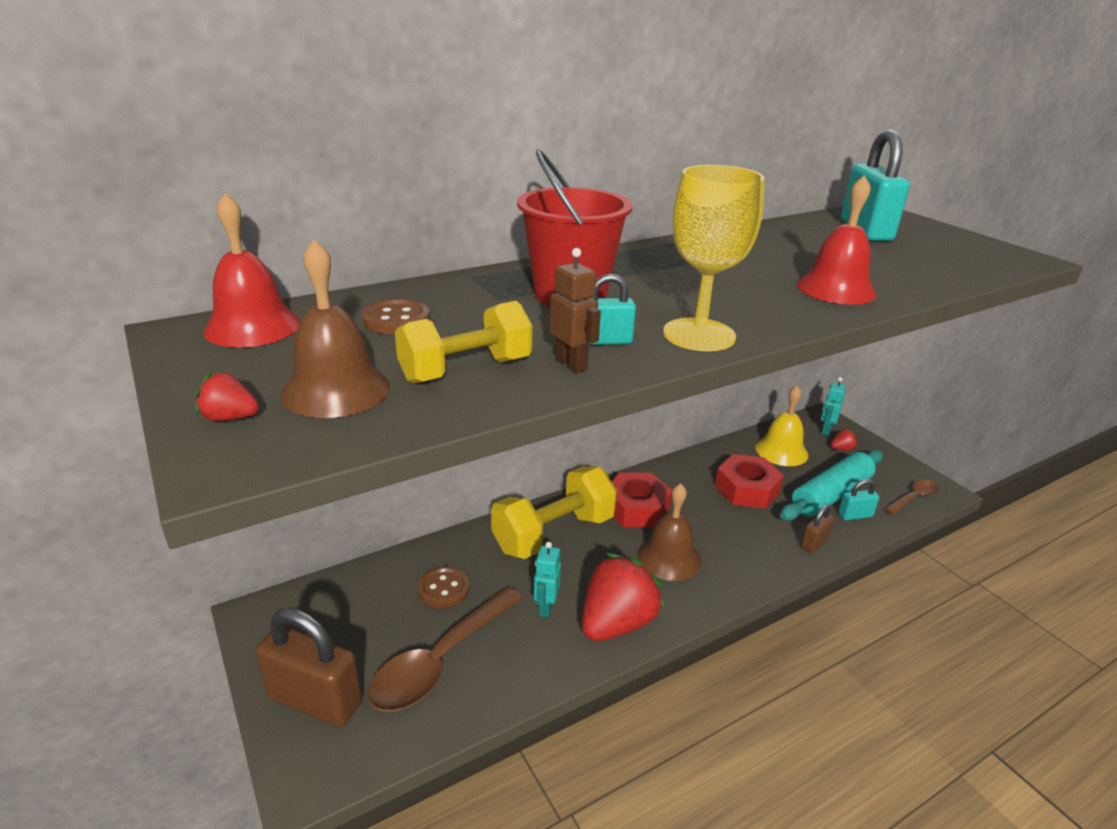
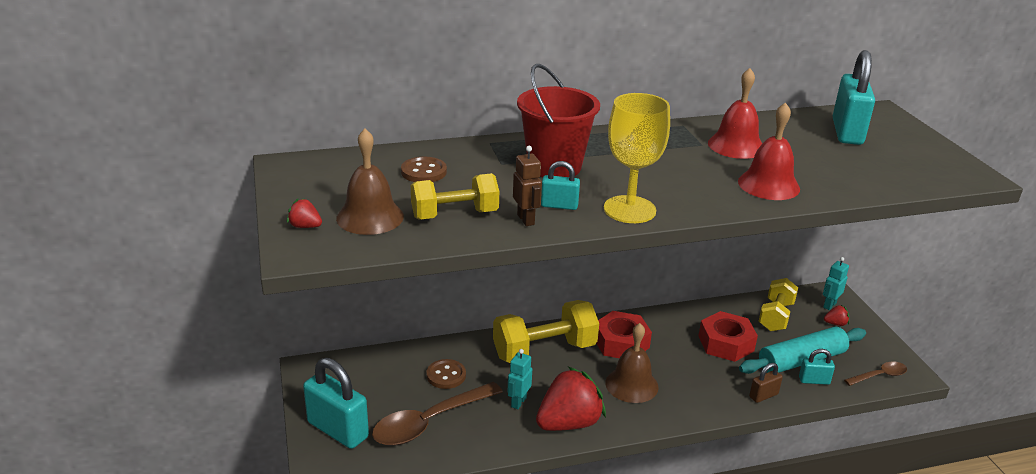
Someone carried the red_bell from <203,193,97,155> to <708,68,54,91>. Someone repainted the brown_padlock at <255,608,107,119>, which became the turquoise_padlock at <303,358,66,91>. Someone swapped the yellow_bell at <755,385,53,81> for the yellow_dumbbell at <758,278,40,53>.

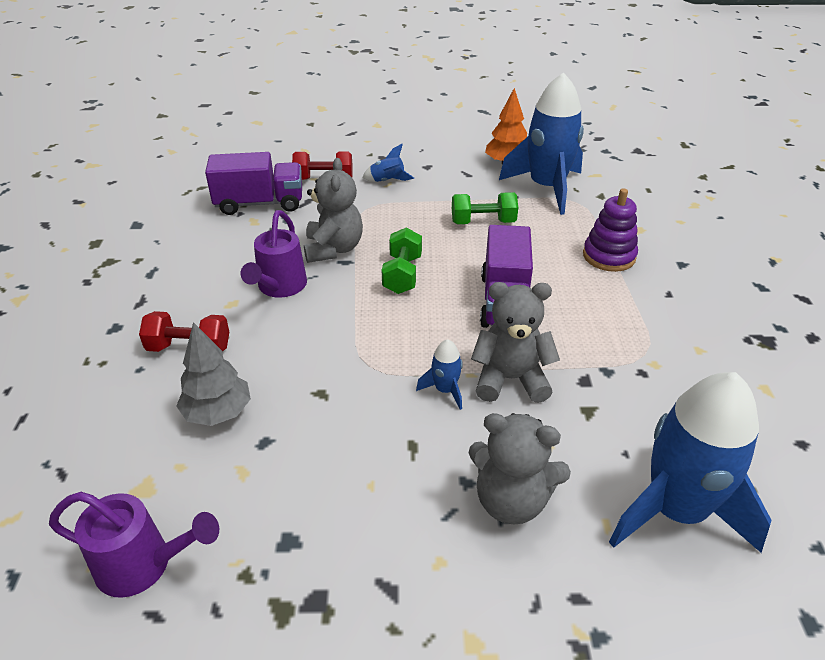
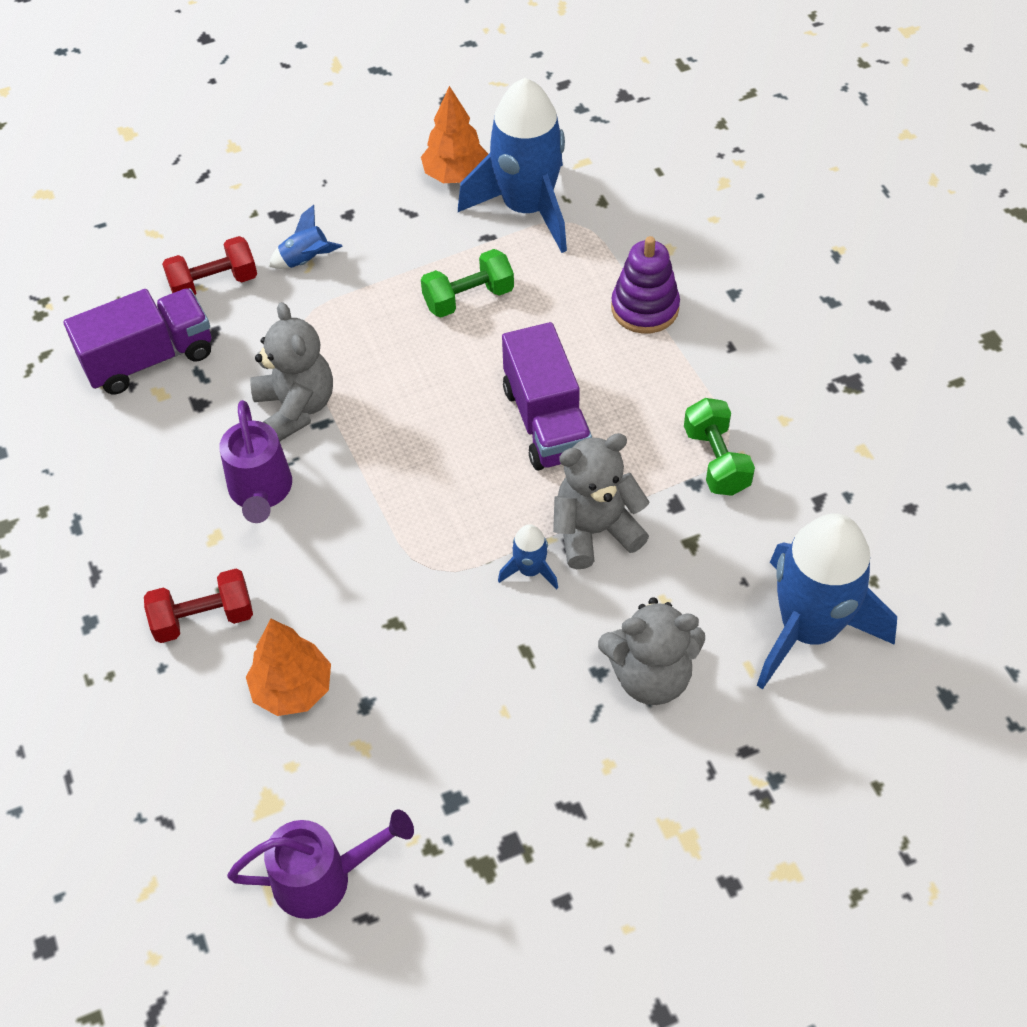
Someone repainted the grey_tree at <176,322,75,104>, which became the orange_tree at <246,619,85,97>. Someone carried the green_dumbbell from <382,227,40,67> to <684,398,71,98>.

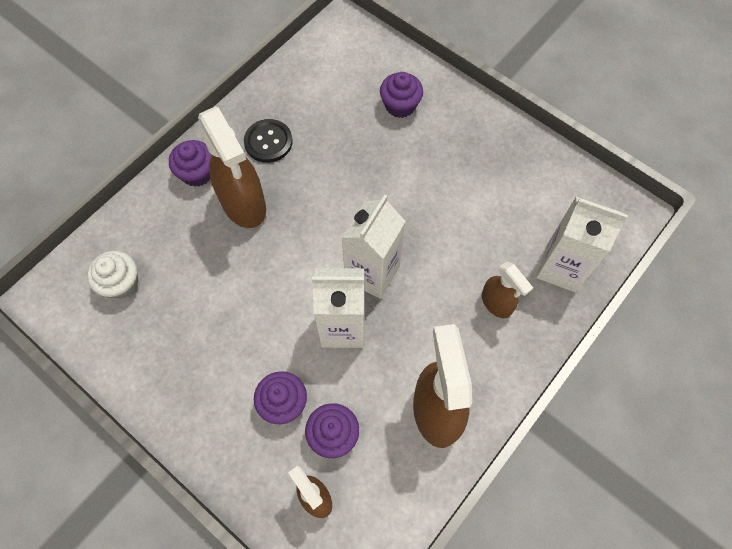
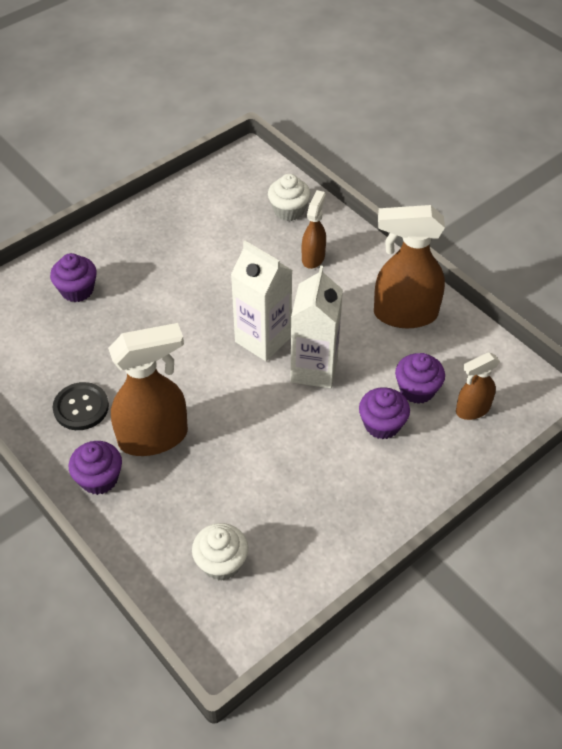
Someone rotated the brown_spray_bottle at <482,261,51,57> by 45 degrees counterclockwise. Someone swapped the white_carton at <536,197,92,95> for the white_cupcake at <268,174,43,47>.

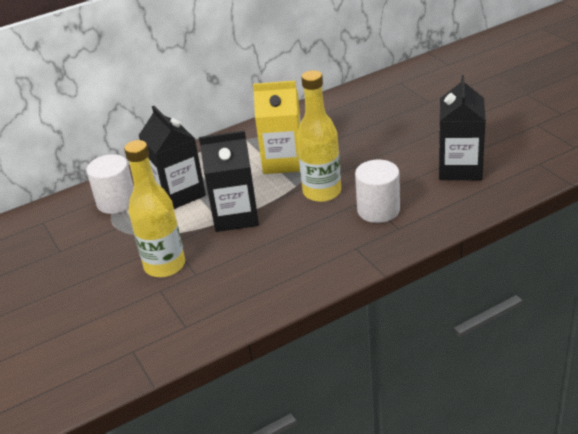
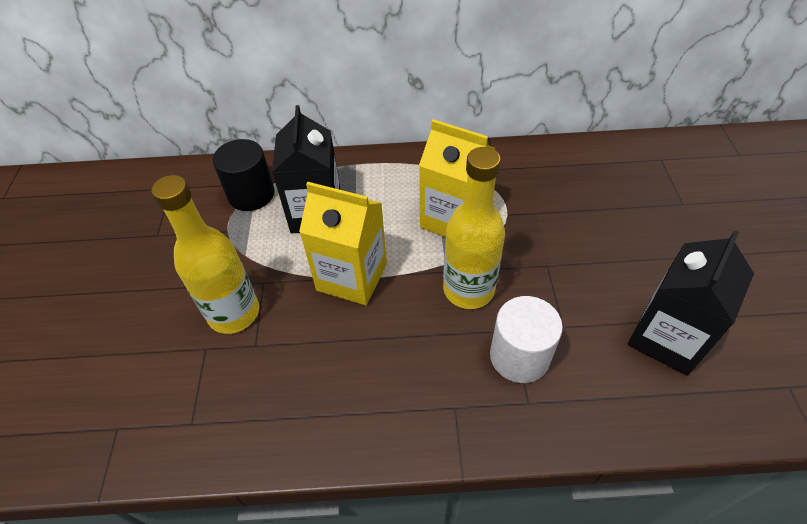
Someone repainted the white_cylinder at <86,154,48,60>, which became the black_cylinder at <212,139,63,72>. Someone repainted the black_carton at <199,131,60,101>, which became the yellow_carton at <299,182,88,124>.

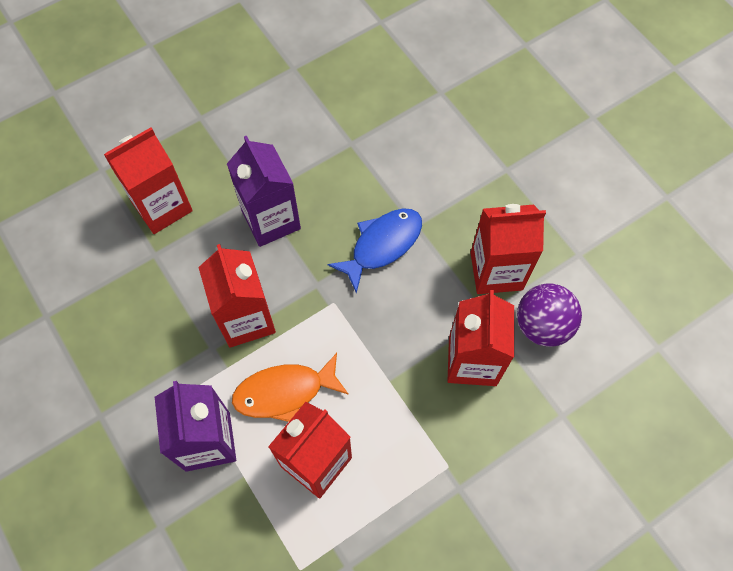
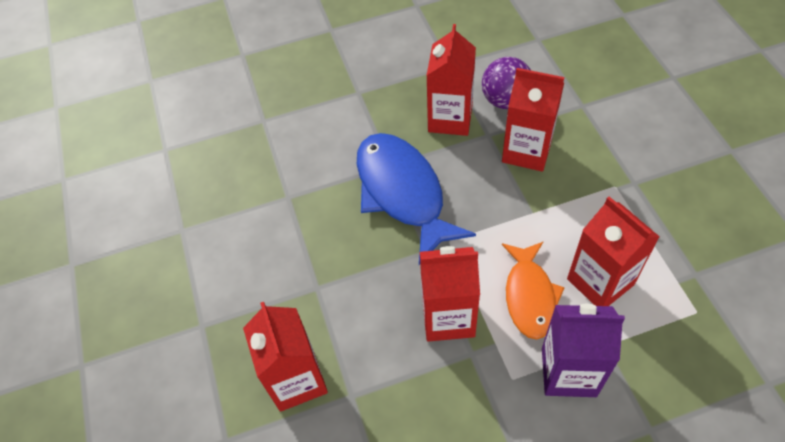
Someone took away the purple_carton at <227,136,74,111>. Someone scaled the blue_fish at <328,209,94,85> by 1.61.

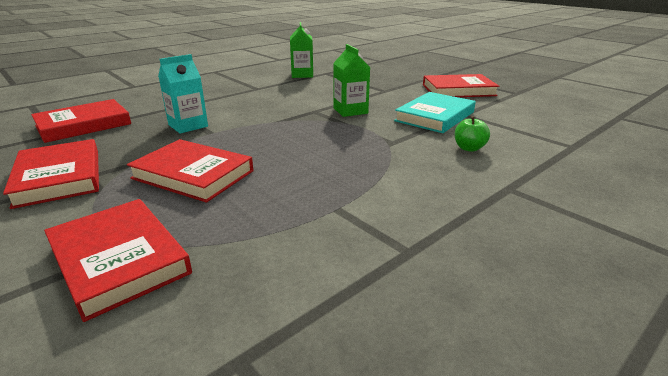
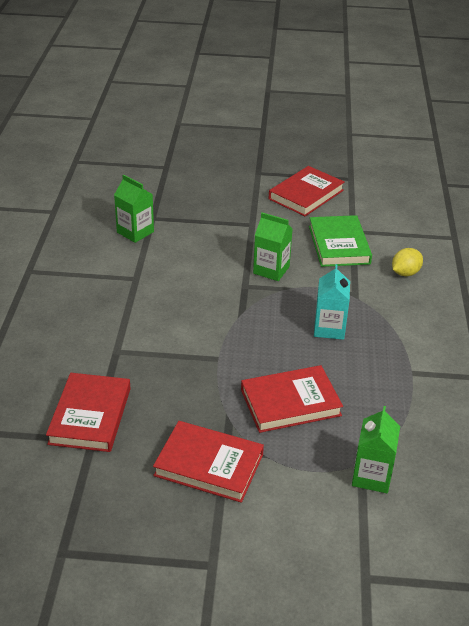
Someone swapped the red_book at <44,199,148,123> for the green_carton at <352,406,48,87>. Someone carried the turquoise_carton from <158,54,50,79> to <314,264,36,76>. Someone repainted the turquoise_book at <394,92,82,41>, which became the green_book at <309,215,63,52>. Someone swapped the green_apple at <455,116,35,36> for the yellow_lemon at <392,248,31,28>.

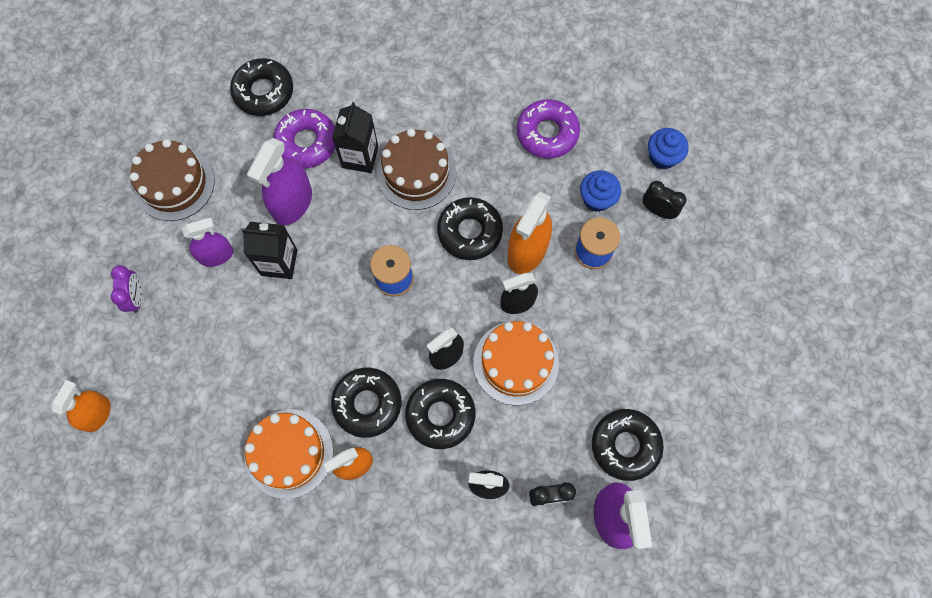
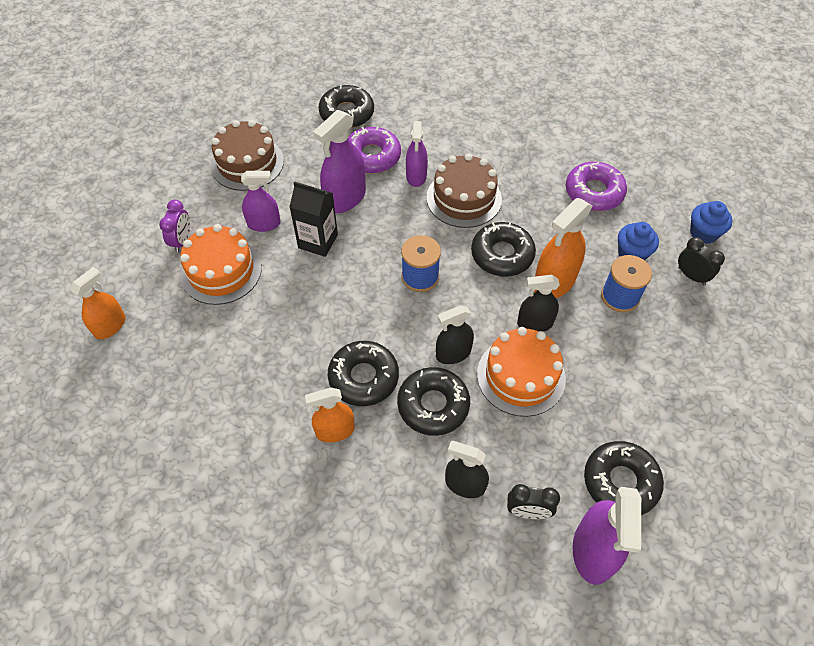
Someone carried the orange_cake from <244,409,89,90> to <180,224,82,81>. Someone swapped the black_carton at <332,102,46,71> for the purple_spray_bottle at <406,121,22,66>.

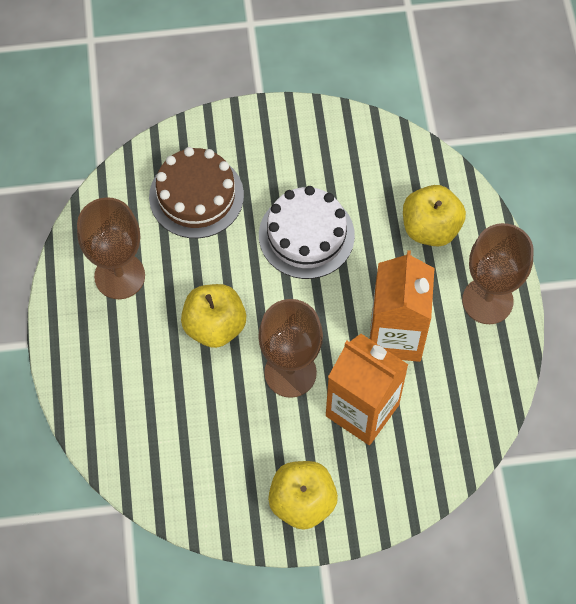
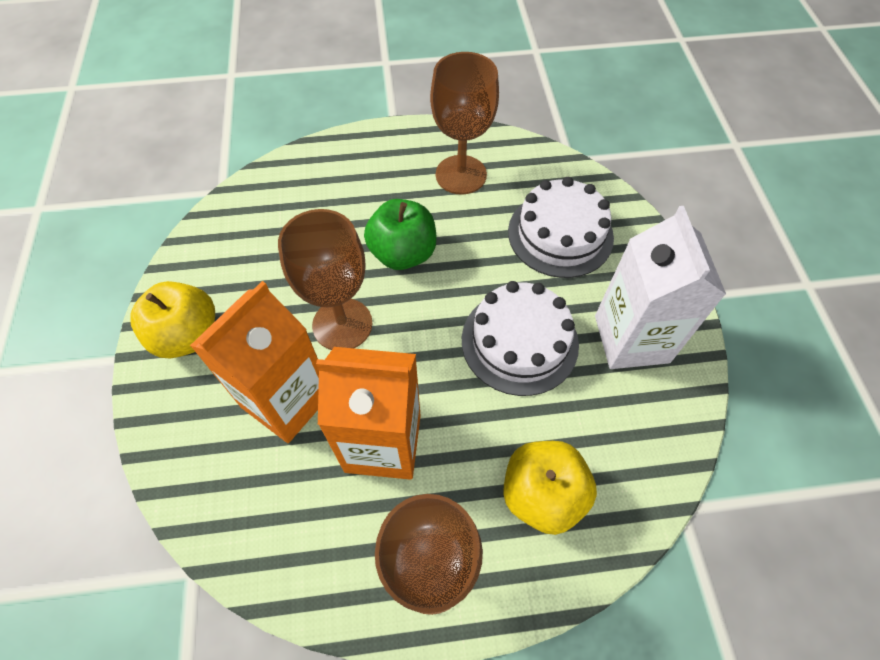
Someone repainted the brown_cake at <149,147,95,91>, which became the white_cake at <508,177,106,101>. Someone repainted the yellow_apple at <181,284,65,64>, which became the green_apple at <364,199,73,71>. Someone put down the white_carton at <595,206,131,163>.

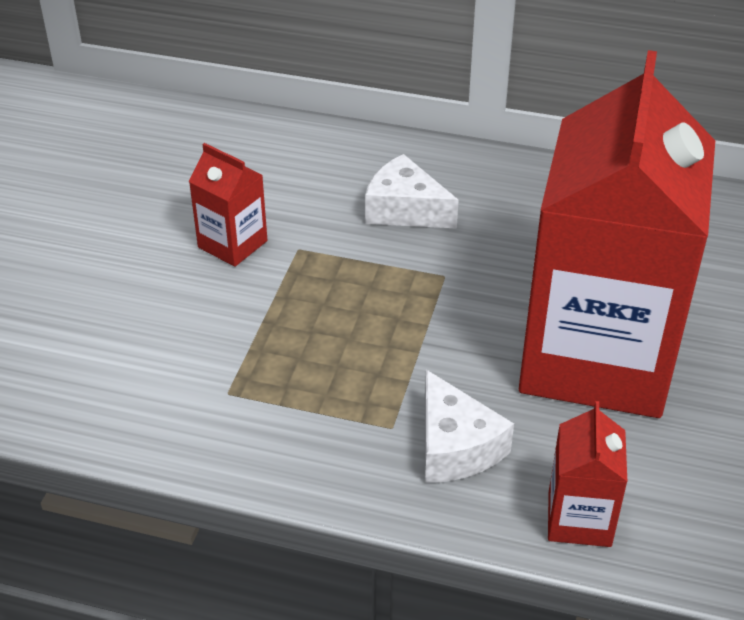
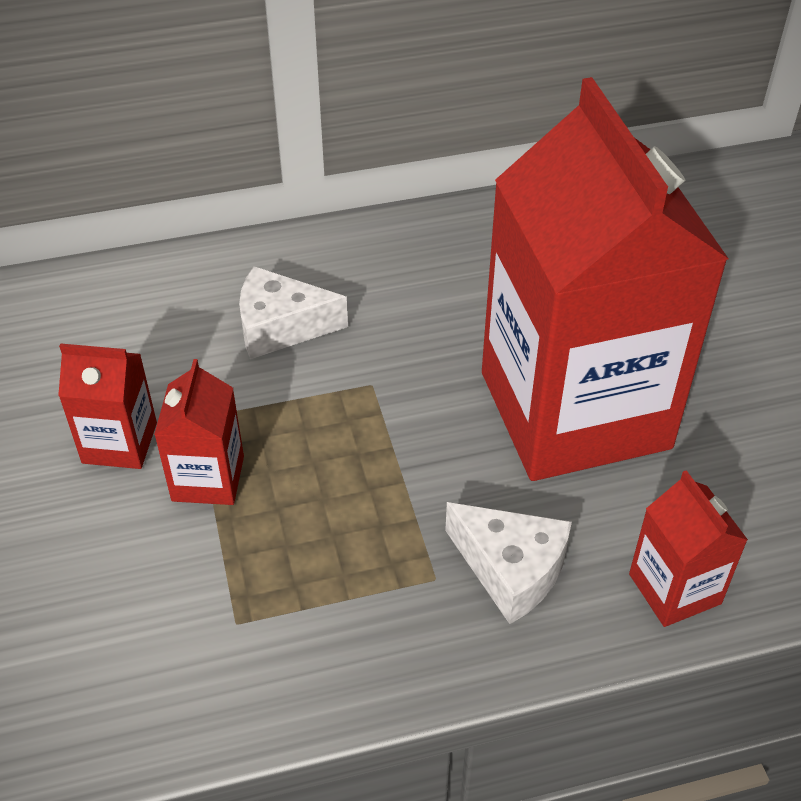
Someone put down the red_carton at <154,359,90,146>.

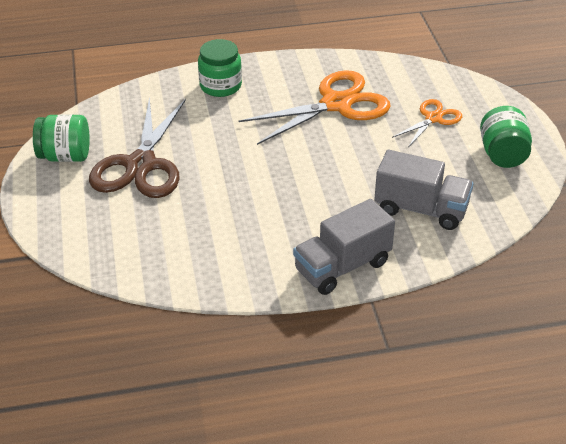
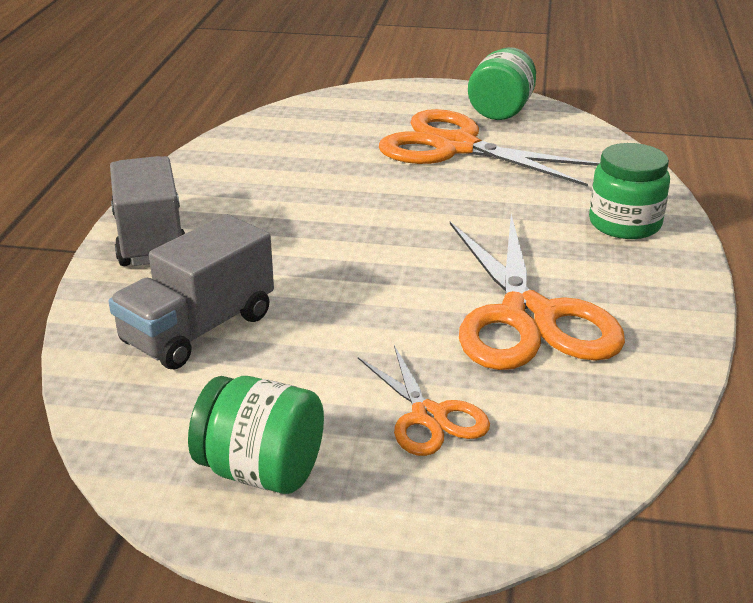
Someone repainted the brown_scissors at <89,97,97,101>, which became the orange_scissors at <379,109,220,78>.

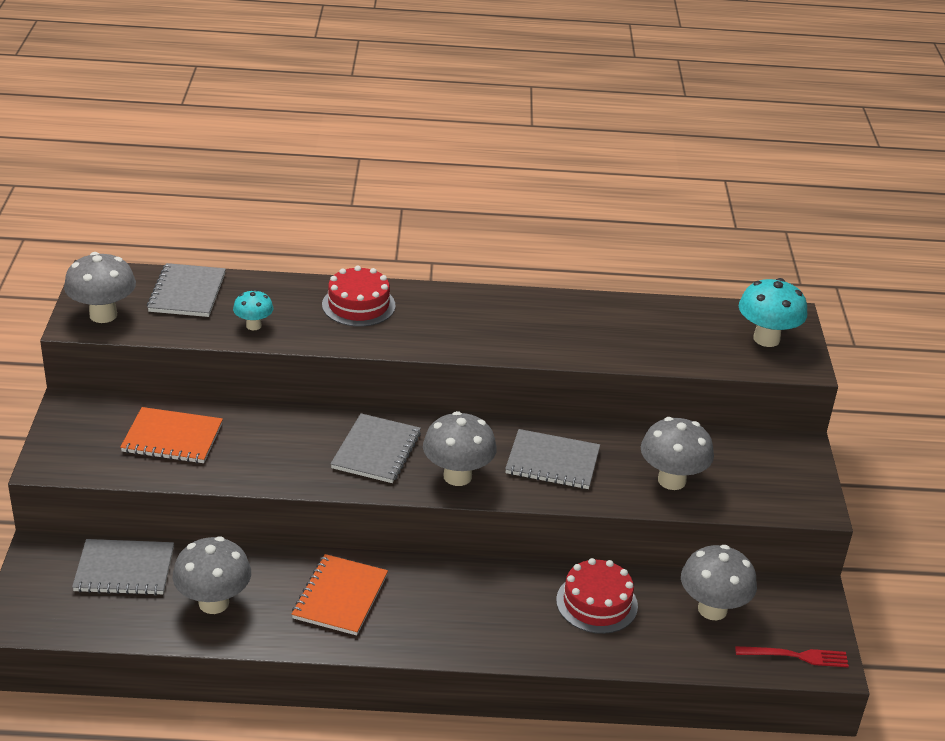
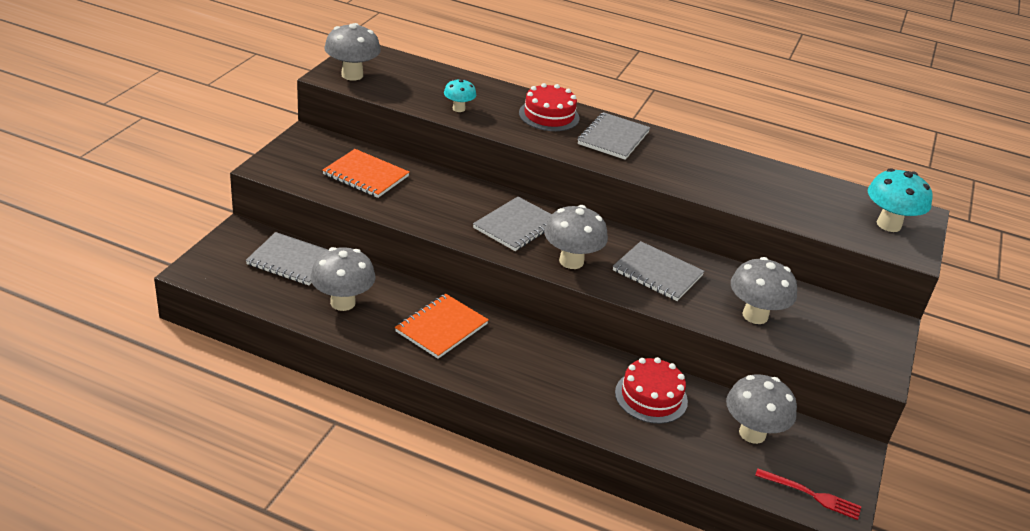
Someone carried the grey_notebook from <147,263,79,54> to <578,112,72,48>.

